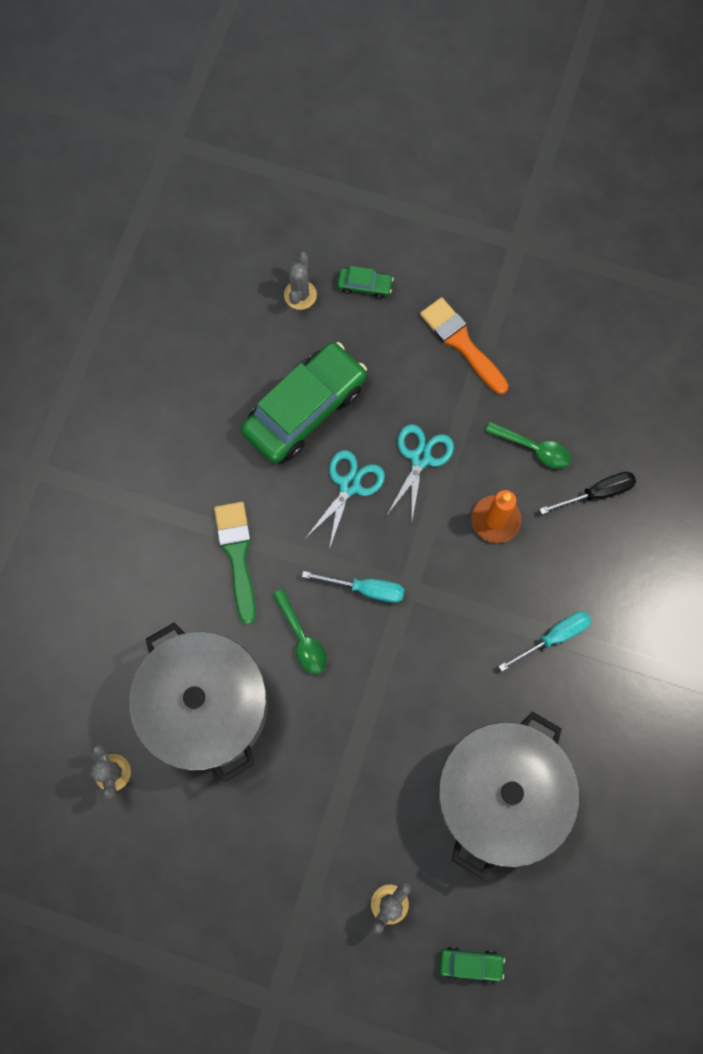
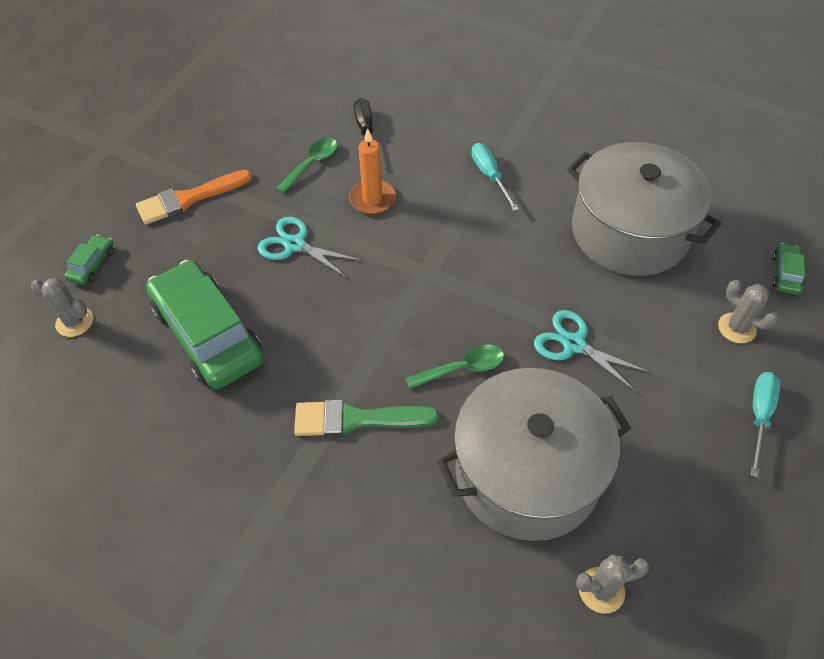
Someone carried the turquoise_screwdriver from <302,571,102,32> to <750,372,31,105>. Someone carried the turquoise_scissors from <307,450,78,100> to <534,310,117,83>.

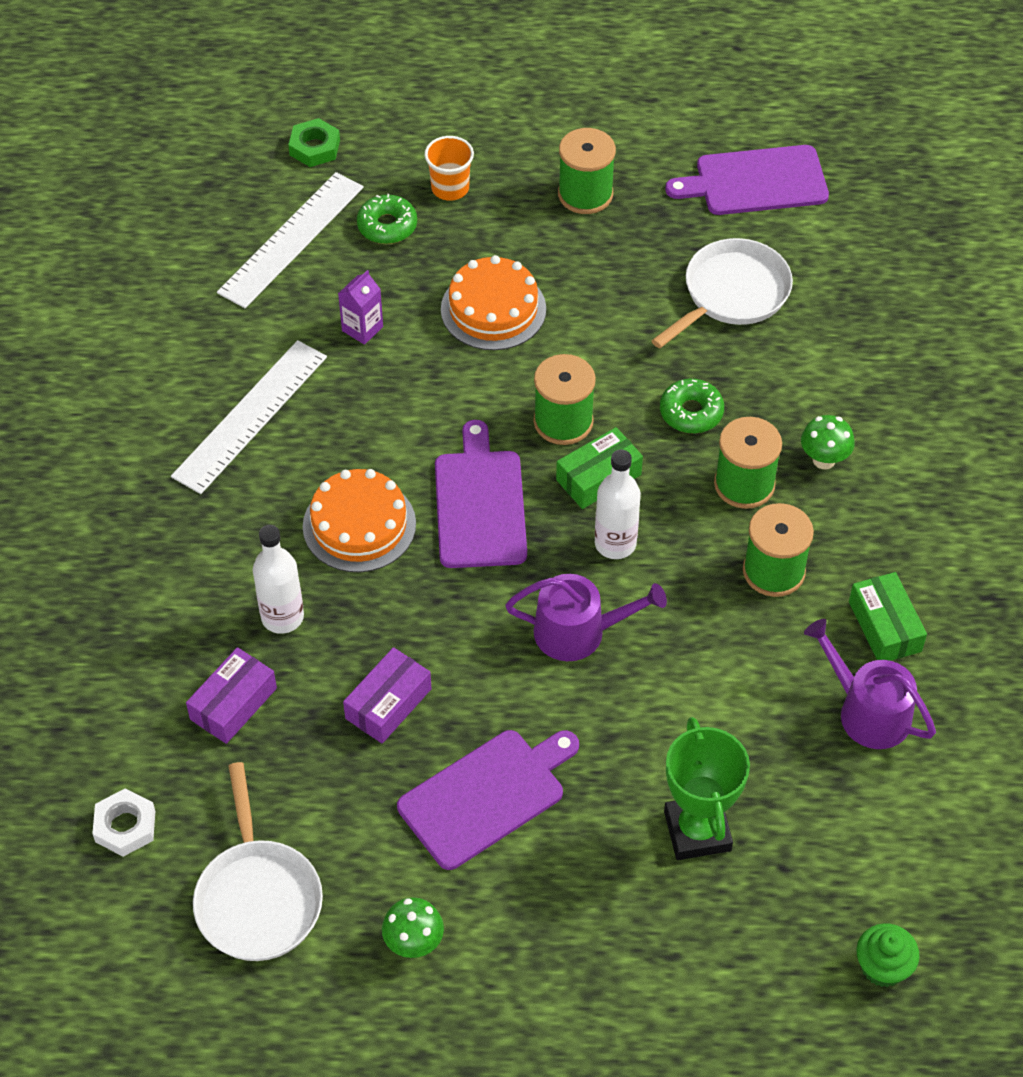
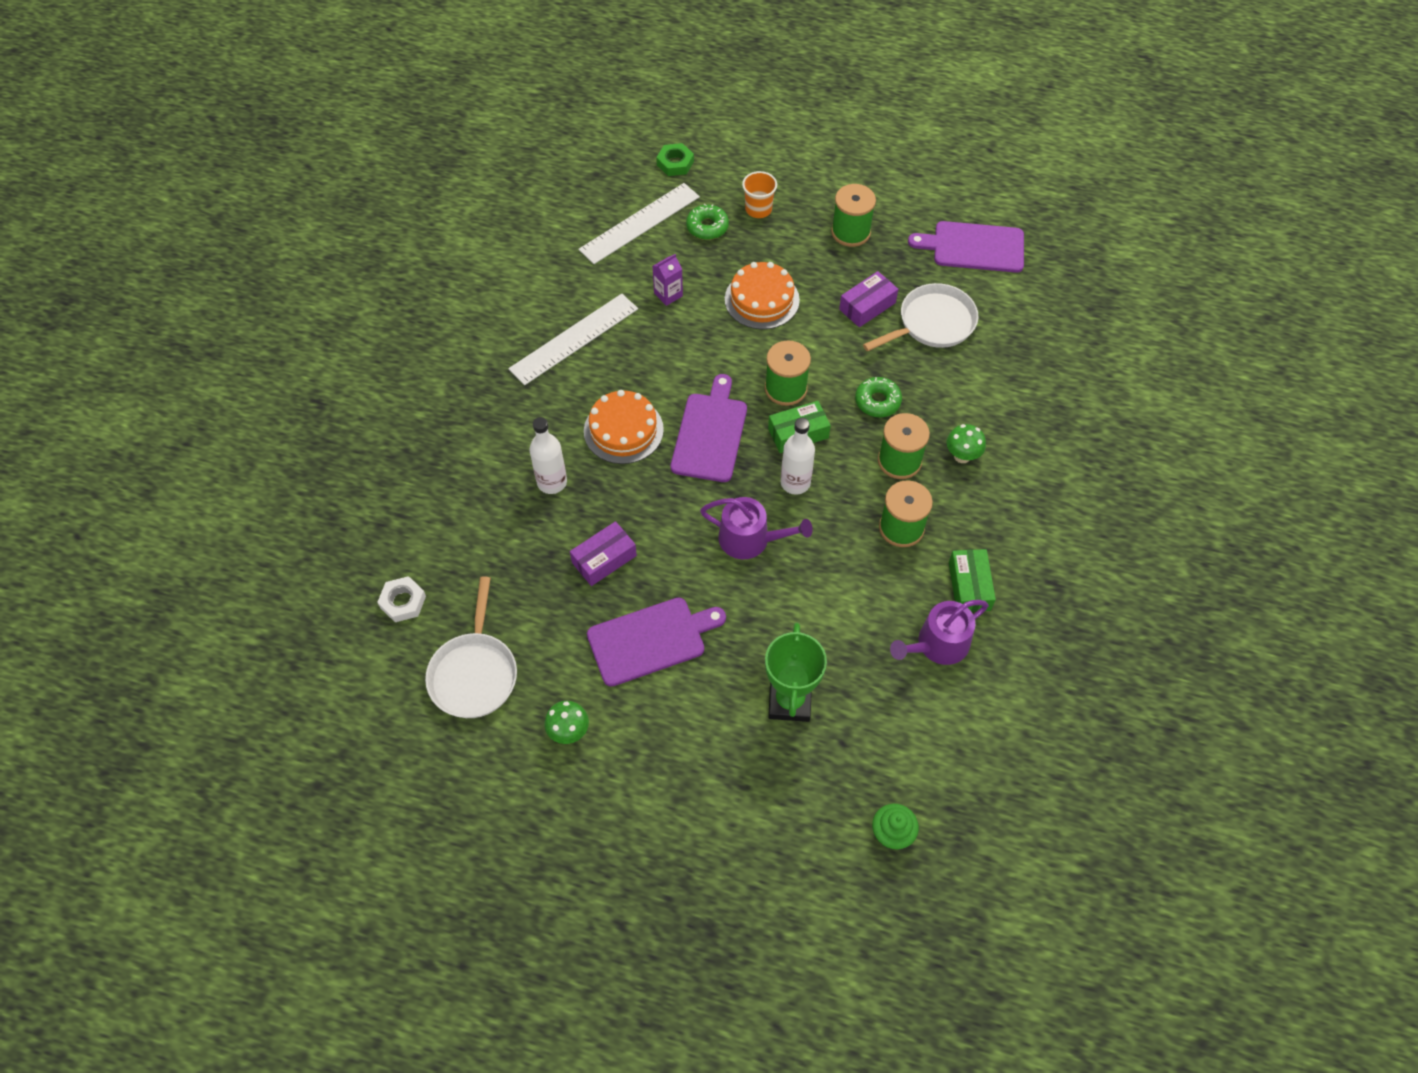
Someone carried the purple_box from <186,647,91,97> to <839,271,59,56>. Someone rotated the purple_watering_can at <804,619,132,130> by 90 degrees counterclockwise.

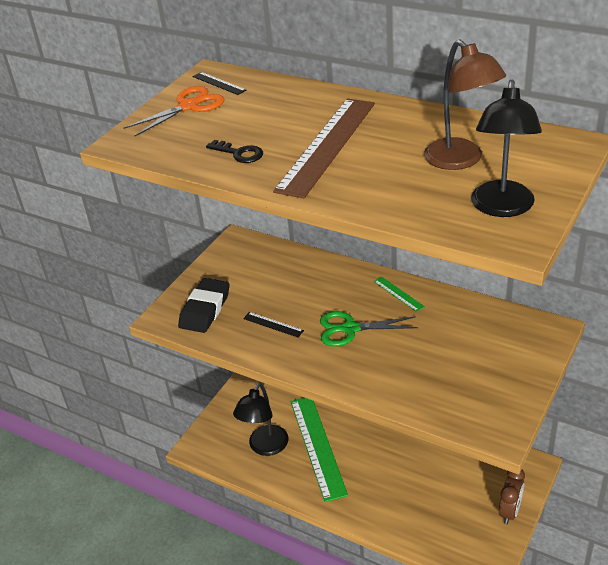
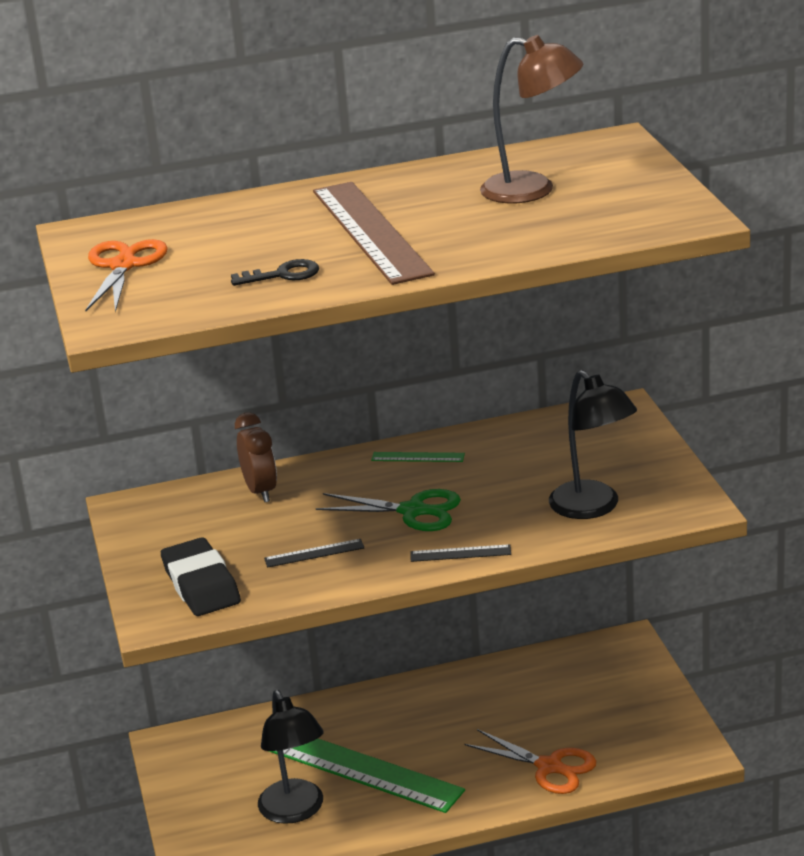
Someone carried the black_ruler from <192,72,54,23> to <410,544,101,18>. Someone rotated the green_scissors at <320,311,98,35> by 120 degrees counterclockwise. Someone carried the black_lamp from <471,80,71,137> to <549,370,88,149>. Someone carried the brown_clock from <499,470,26,54> to <235,412,42,90>. Someone put down the orange_scissors at <464,729,132,65>.

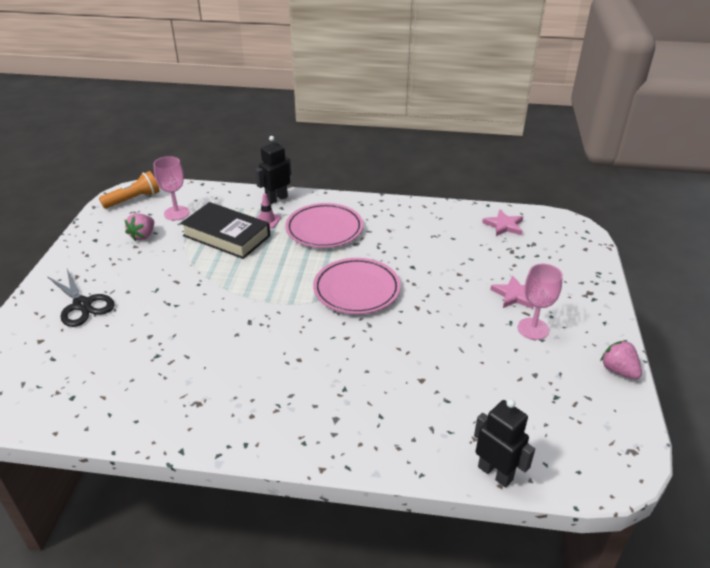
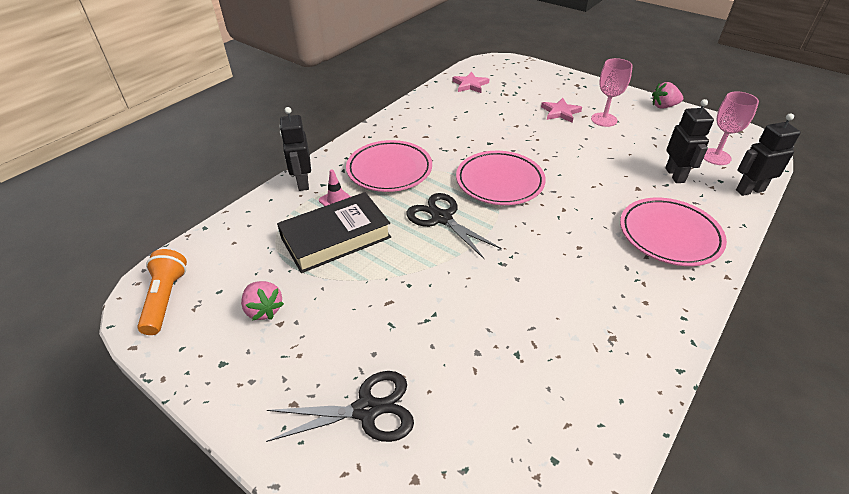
Someone carried the pink_goblet from <154,156,36,64> to <703,91,56,74>. Someone put down the black_scissors at <406,193,95,66>. Someone put down the pink_plate at <620,198,107,68>. Someone put down the black_robot at <665,99,49,84>.

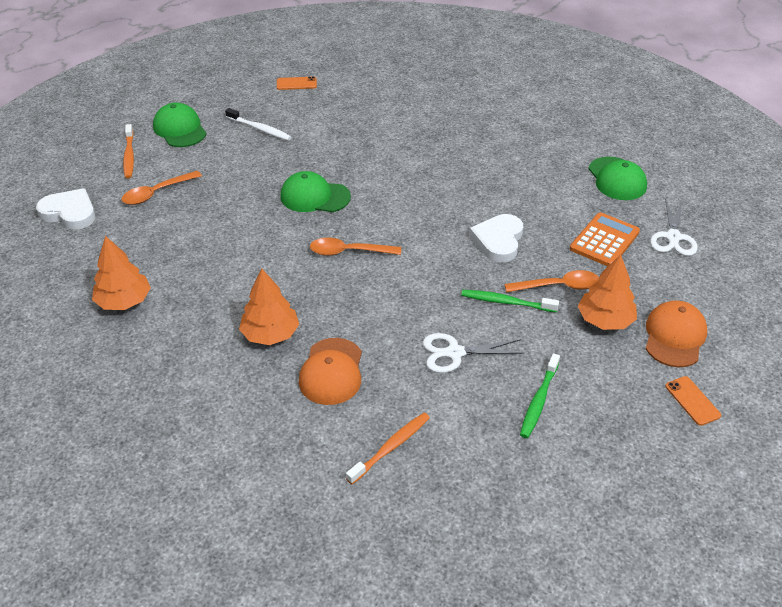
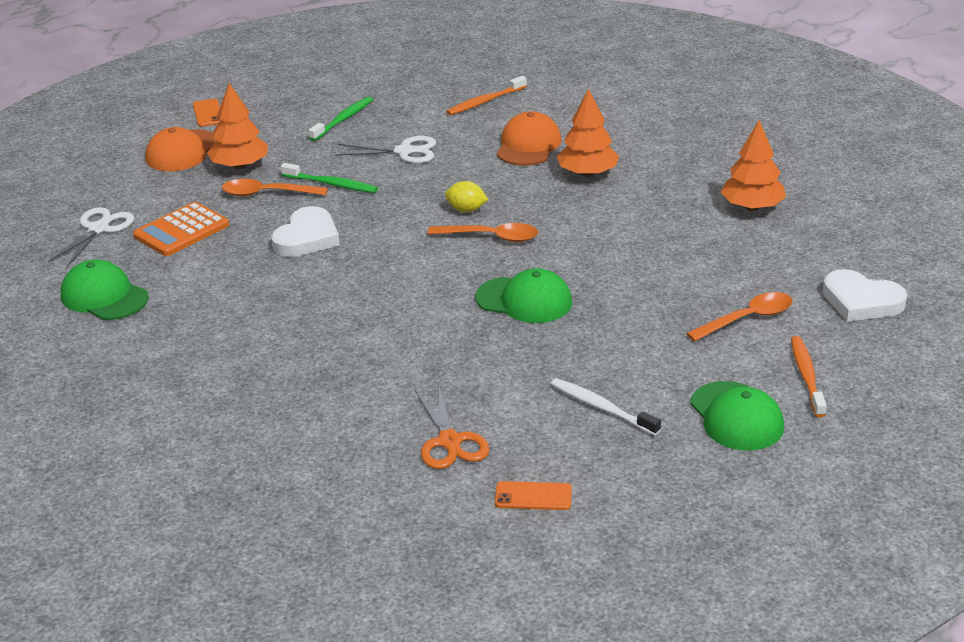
Someone rotated the green_cap at <588,156,59,44> by 45 degrees counterclockwise. Someone put down the orange_scissors at <415,386,74,83>. Someone put down the yellow_lemon at <445,181,43,31>.

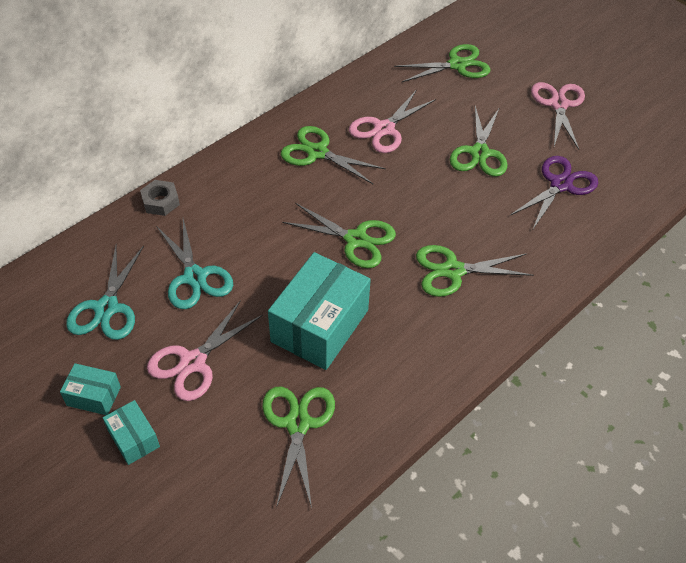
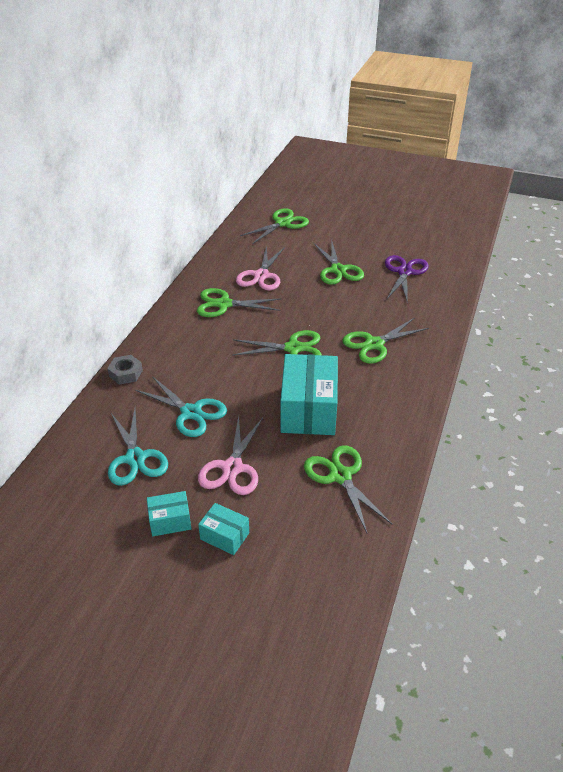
Someone took away the pink_scissors at <531,82,54,68>.

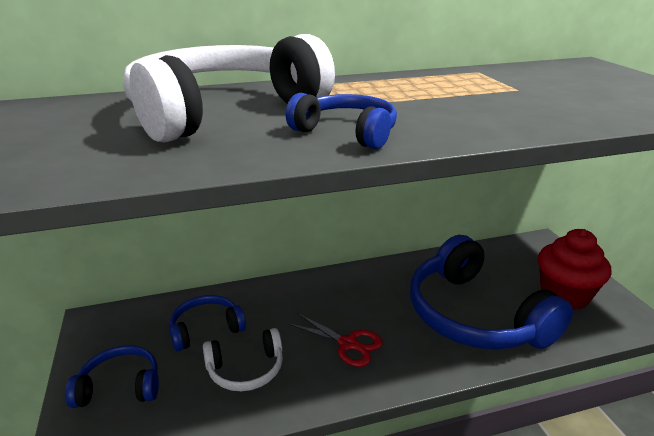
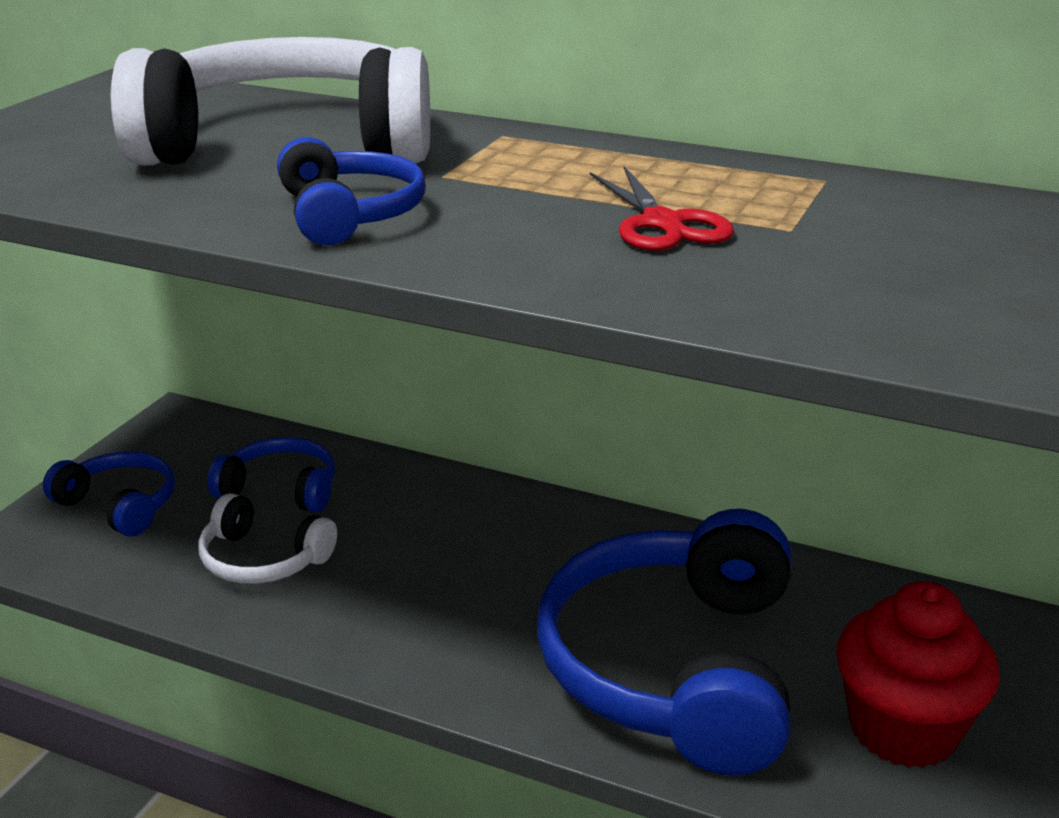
Someone carried the red_scissors from <288,313,95,54> to <590,166,144,85>.

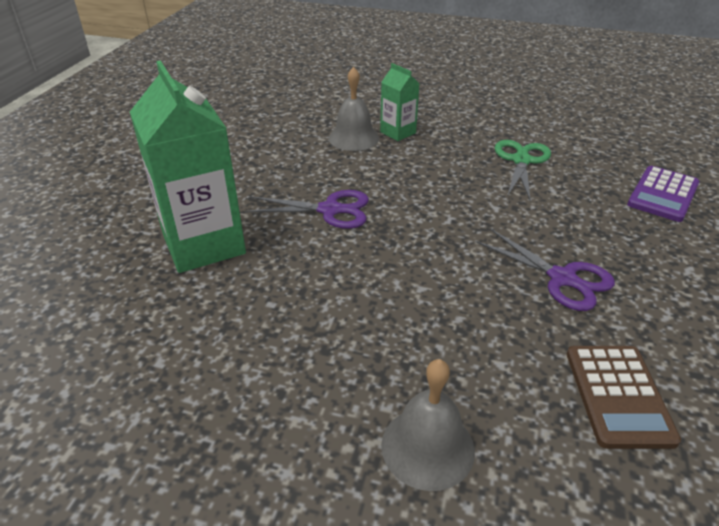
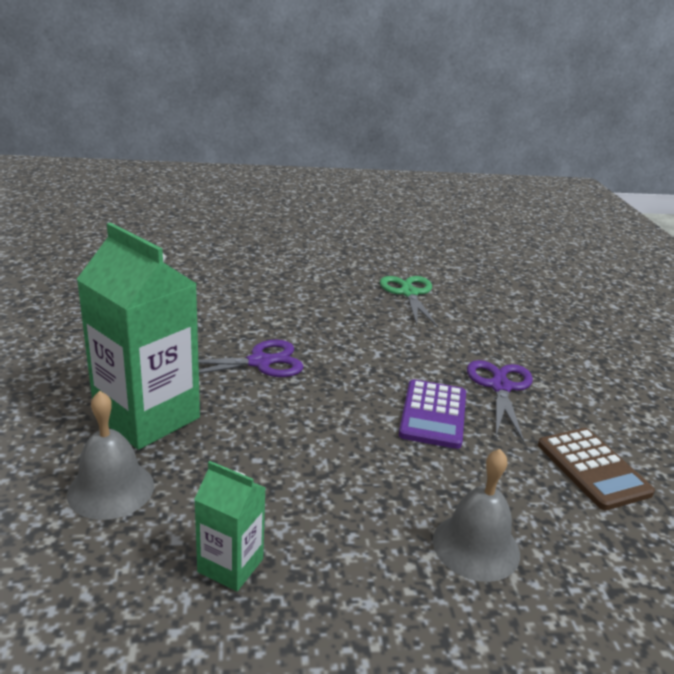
Someone carried the grey_bell from <329,67,50,84> to <67,391,87,129>. Someone carried the green_carton from <380,63,40,78> to <194,461,71,130>. Someone rotated the purple_scissors at <476,228,139,83> by 105 degrees counterclockwise. Someone carried the purple_calculator from <627,166,72,56> to <399,379,67,70>.

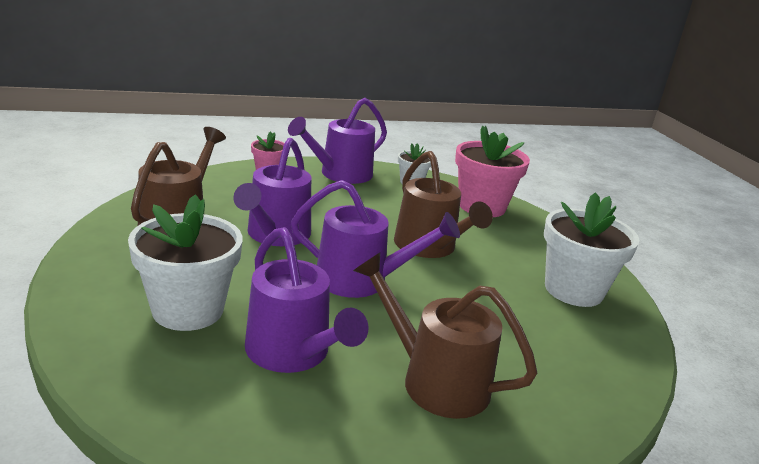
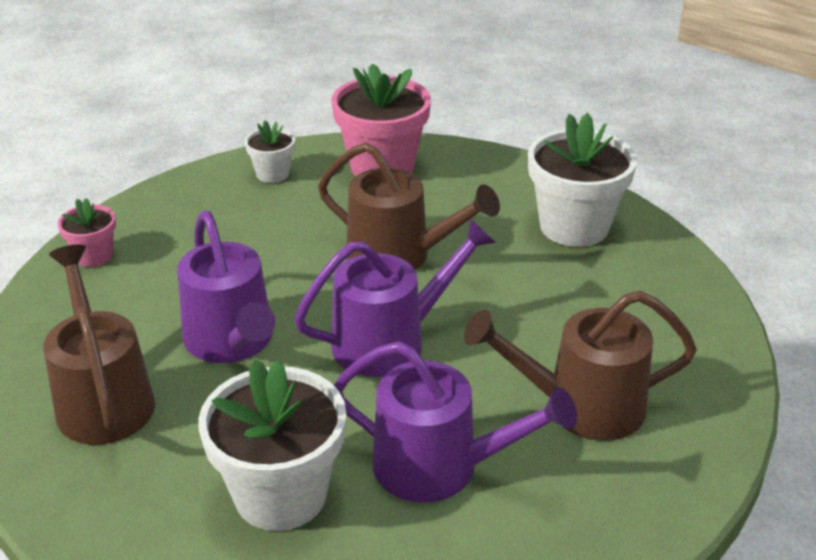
Someone took away the purple_watering_can at <288,98,99,86>.

